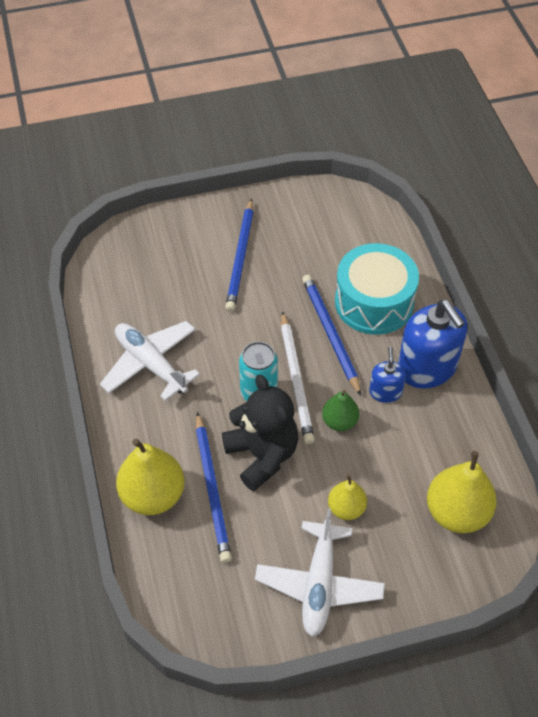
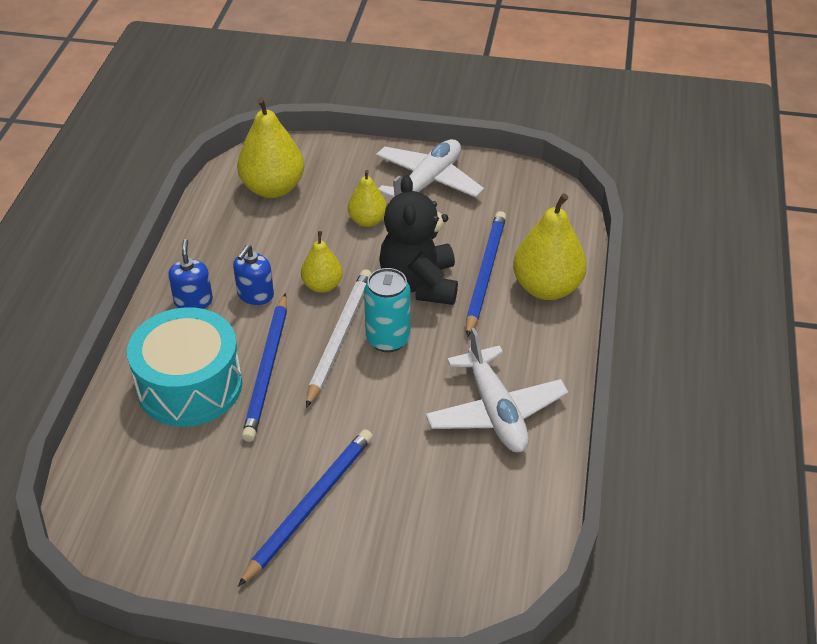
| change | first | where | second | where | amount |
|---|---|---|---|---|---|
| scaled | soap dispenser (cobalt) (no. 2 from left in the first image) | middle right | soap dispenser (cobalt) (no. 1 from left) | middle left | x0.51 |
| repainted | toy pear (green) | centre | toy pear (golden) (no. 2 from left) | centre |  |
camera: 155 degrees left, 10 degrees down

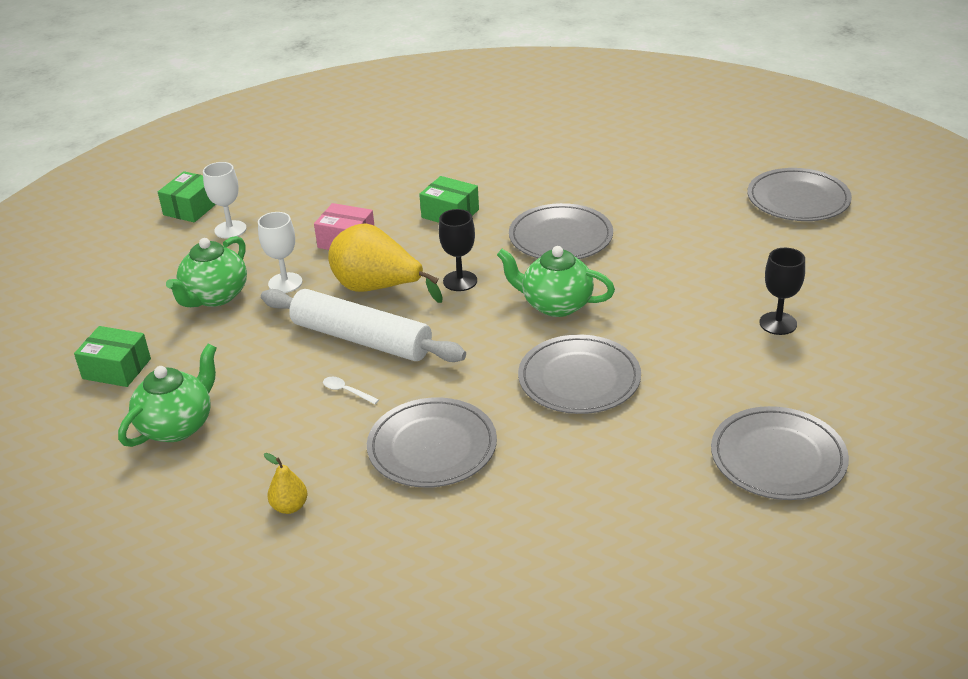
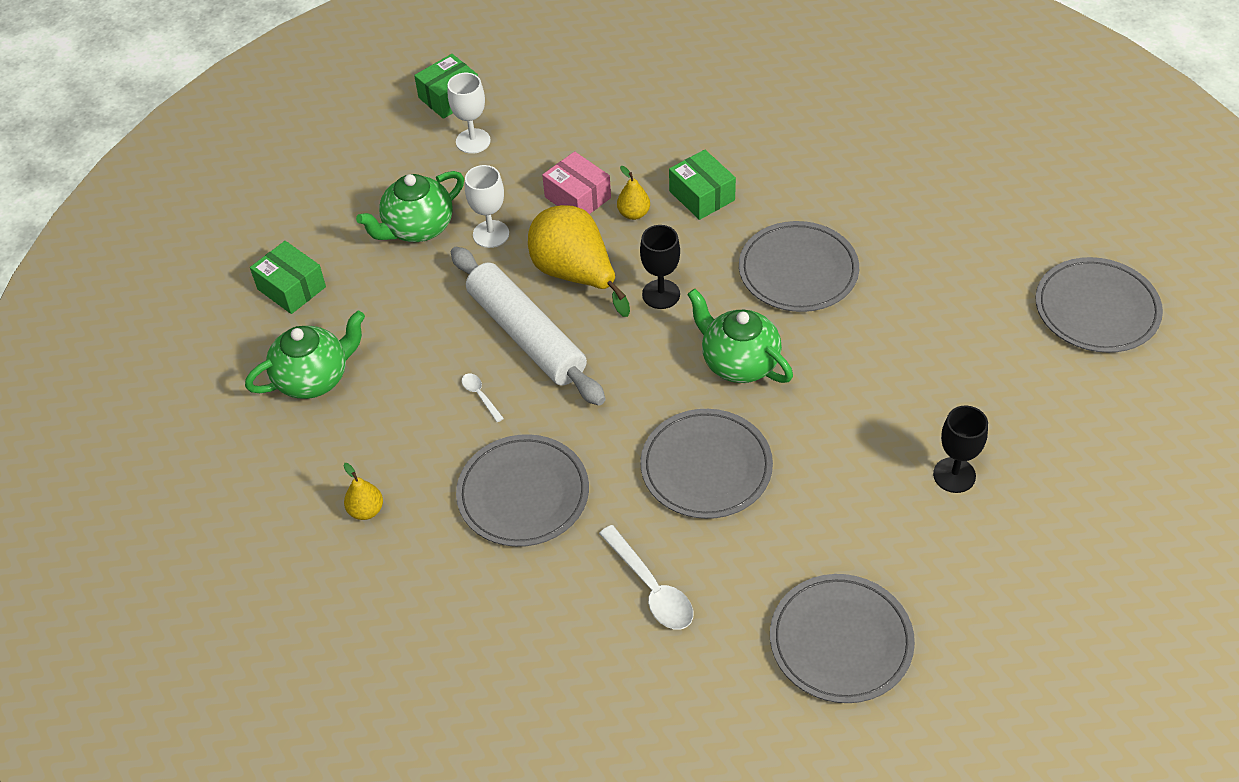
| change | first | where | second | where | amount |
|---|---|---|---|---|---|
| new |  |  | teaspoon (snow-white) (no. 2 from left) | bottom centre |  |
| new |  |  | toy pear (golden) (no. 3 from left) | top centre |  |
camera: 25 degrees right, 15 degrees up

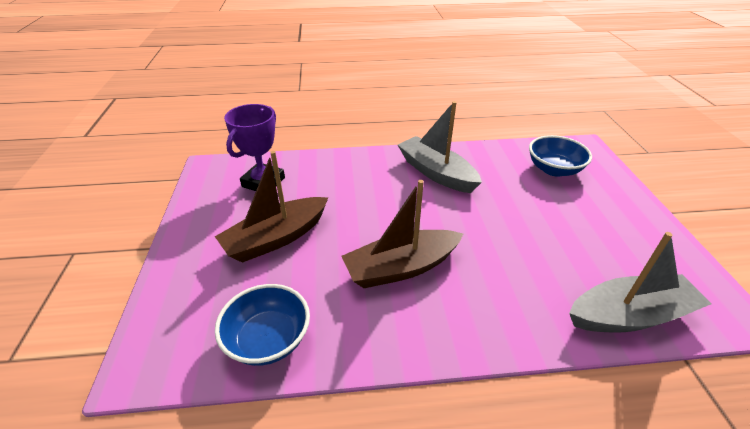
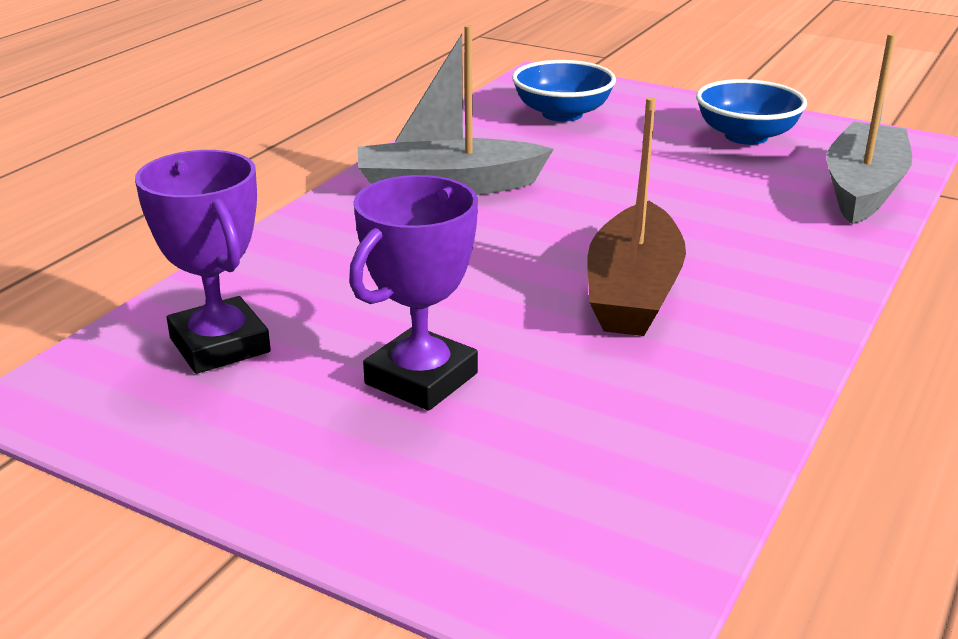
| change | first | where | second | where | amount |
|---|---|---|---|---|---|
| swapped | sailboat (russet) (no. 1 from left) | centre | trophy (violet) (no. 2 from left) | centre |  |
| shifted | deep dish (cobalt) (no. 1 from left in the first image) | bottom centre | deep dish (cobalt) (no. 2 from left) | top right |  |
camera: 55 degrees left, 10 degrees down

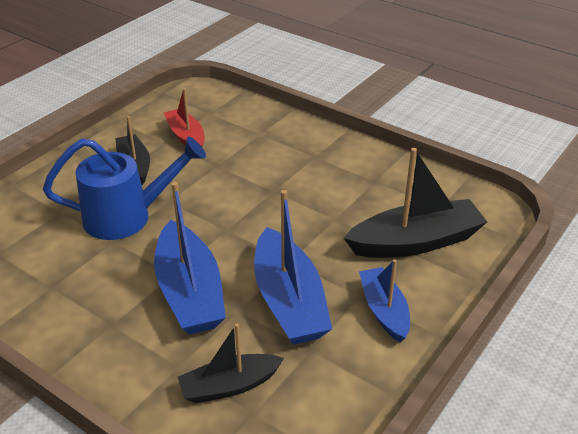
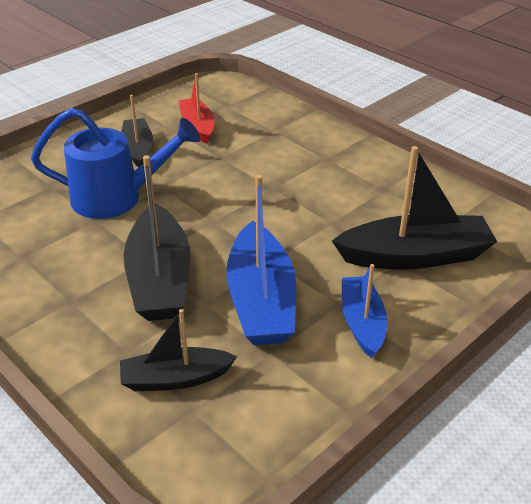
| change | first | where | second | where | amount |
|---|---|---|---|---|---|
| repainted | sailboat (cobalt) (no. 1 from left) | middle left | sailboat (ebony) (no. 2 from left) | middle left |  |
camera: 10 degrees right, 0 degrees up

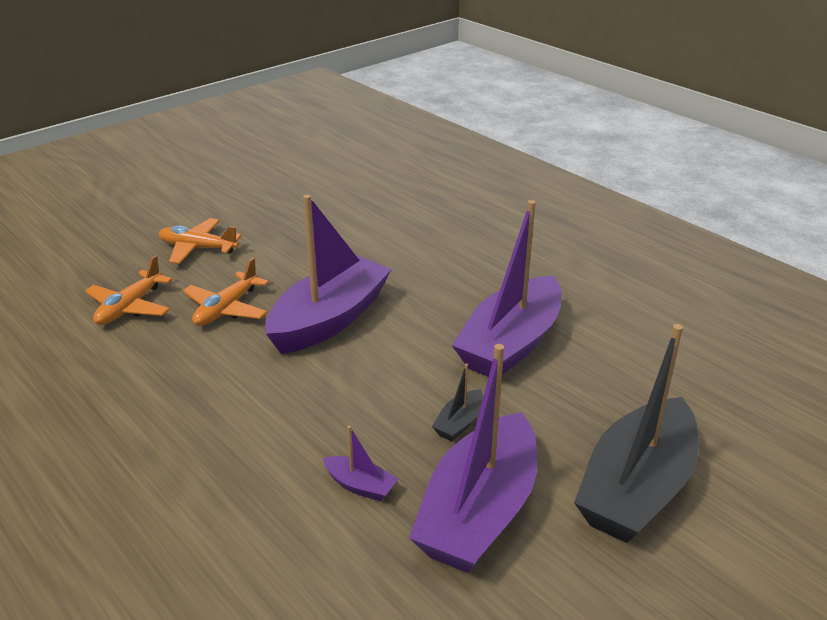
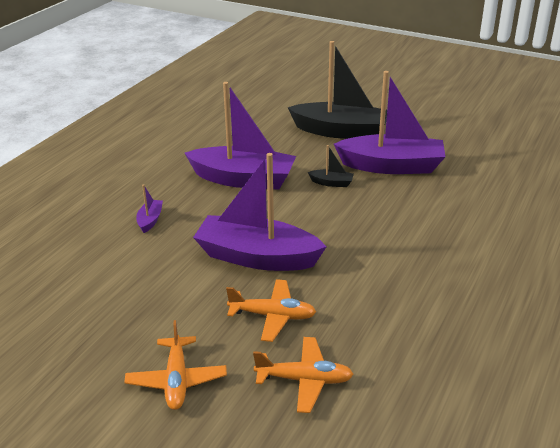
| change | first | where | second | where | amount |
|---|---|---|---|---|---|
| shifted | sailboat (violet) (no. 2 from left in the first image) | bottom centre | sailboat (violet) (no. 1 from left) | middle left |  |
camera: 110 degrees left, 0 degrees up

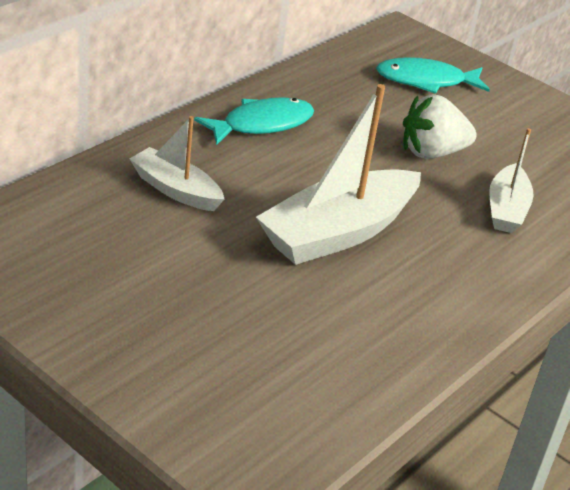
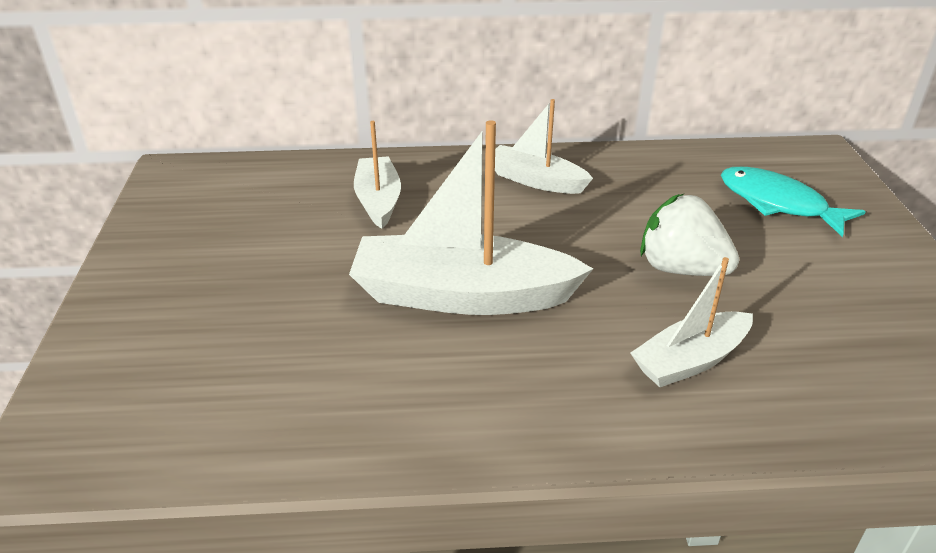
| change | first | where | second | where | amount |
|---|---|---|---|---|---|
| swapped | fish (aqua) (no. 1 from left) | top centre | sailboat (snow-white) (no. 3 from left) | top centre |  |
camera: 50 degrees right, 0 degrees up

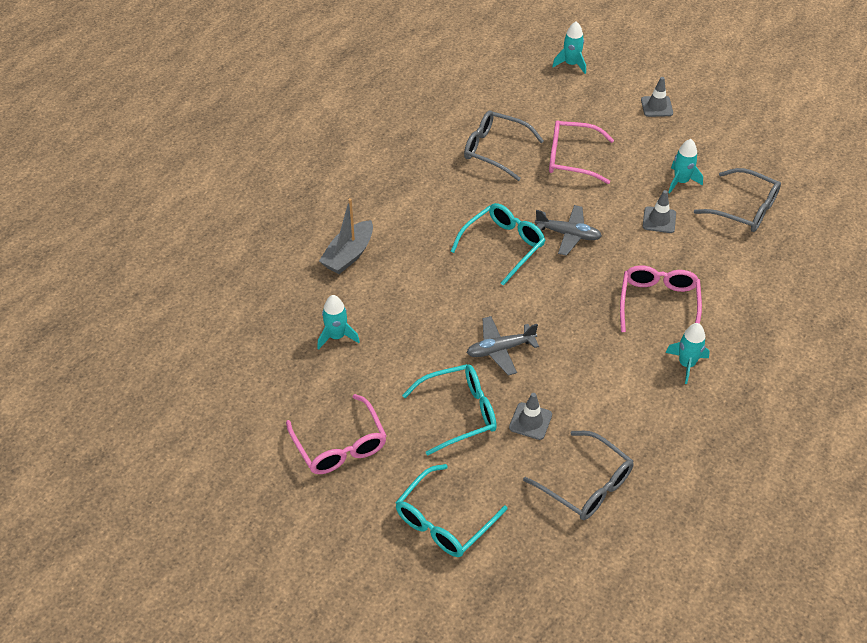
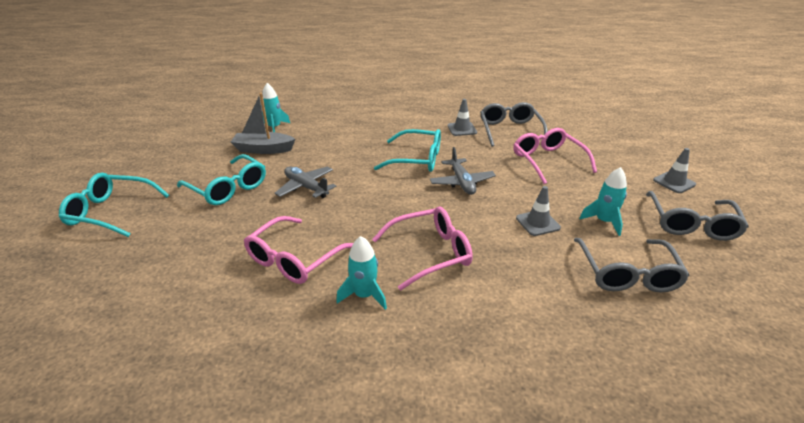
| change | first | where | second | where | amount |
|---|---|---|---|---|---|
| shifted | sailboat (gray) | centre |  | top left |  |
| shifted | glasses (pink) (no. 1 from left) | bottom centre |  | centre |  |
| shifted | traffic cone (gray) (no. 1 from left) | centre |  | top centre |  |
| shifted | glasses (gray) (no. 2 from left in the first image) | bottom right | glasses (gray) (no. 3 from left) | middle right |  |
| gone | rocket (aqua) (no. 2 from left) | top centre |  |  |  |
camera: 60 degrees right, 15 degrees down

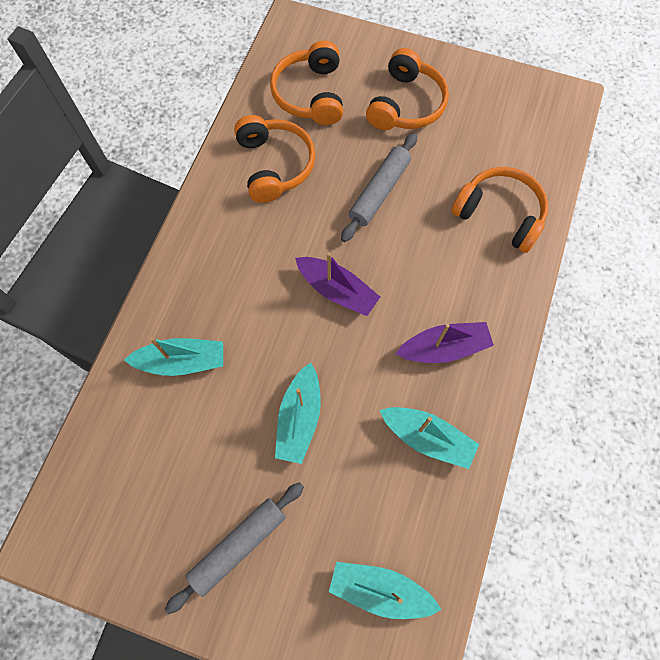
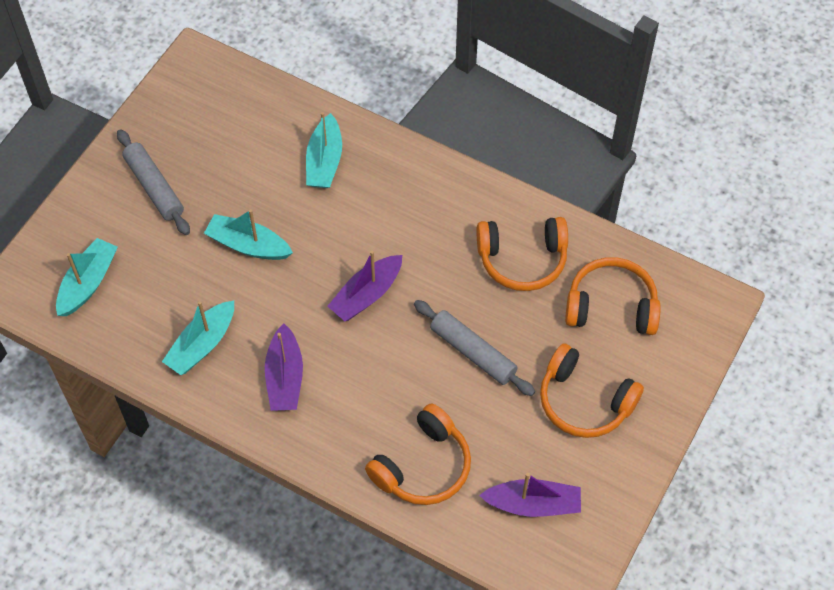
| change | first | where | second | where | amount |
|---|---|---|---|---|---|
| new |  |  | sailboat (violet) (no. 3 from left) | bottom centre |  |
camera: 100 degrees right, 10 degrees down

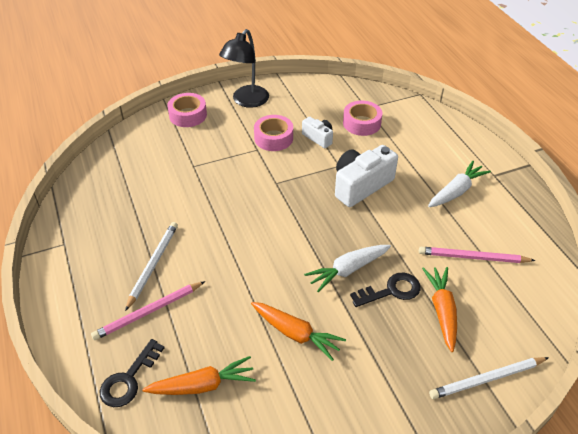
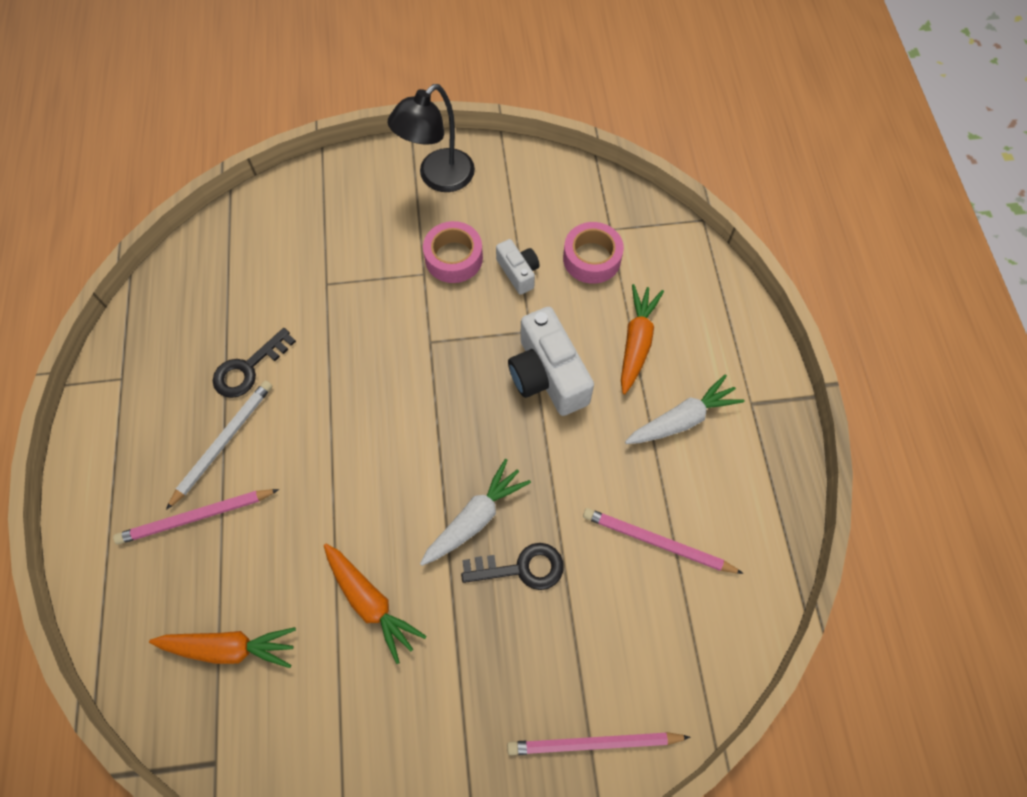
| change | first | where | second | where | amount |
|---|---|---|---|---|---|
| shifted | door key (ebony) (no. 1 from left) | bottom left |  | middle left |  |
| rotated | toy carrot (snow-white) (no. 1 from left) | centre |  | centre | 150 degrees clockwise |
| repainted | lead pencil (snow-white) (no. 2 from left) | bottom right | lead pencil (pink) (no. 2 from left) | bottom centre |  |
| rotated | photo camera (snow-white) (no. 2 from left) | centre |  | centre | 90 degrees counterclockwise |
| shifted | toy carrot (orange) (no. 3 from left) | bottom right |  | centre |  |
| gone | roll of tape (pink) (no. 1 from left) | top left |  |  |  |
camera: 15 degrees right, 20 degrees up

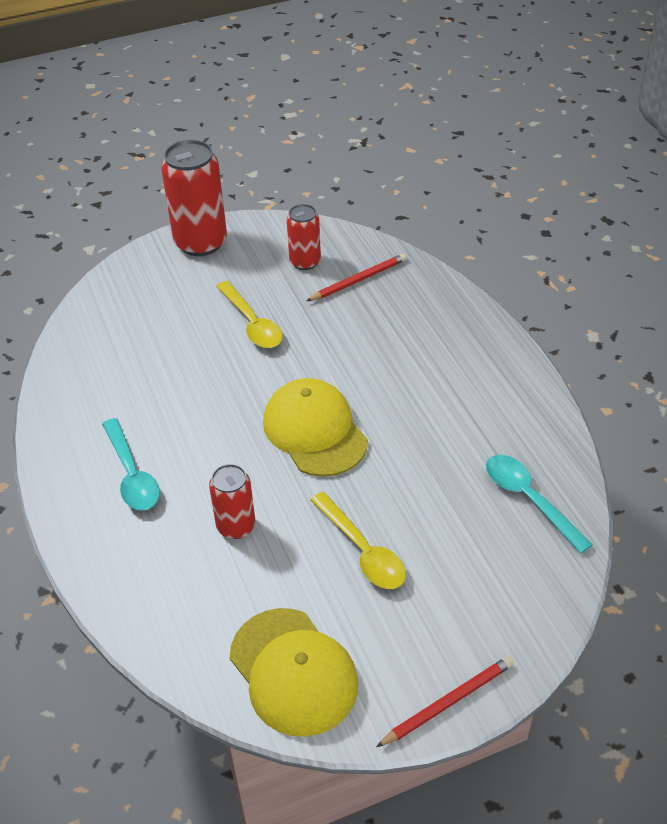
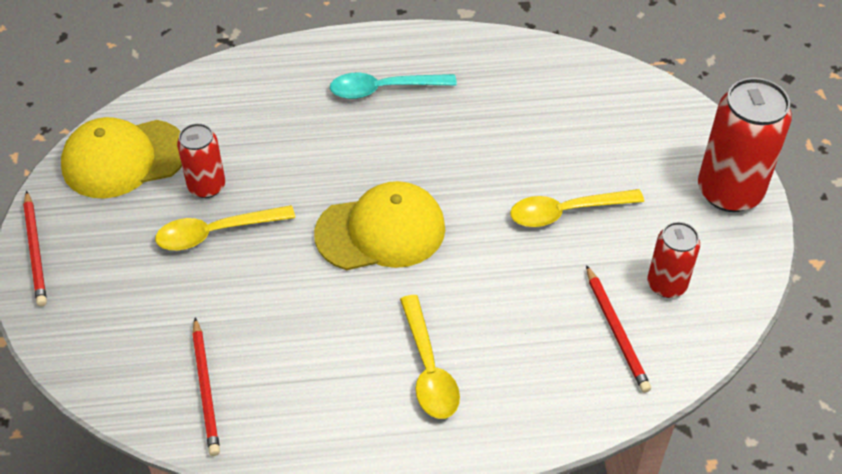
| change | first | where | second | where | amount |
|---|---|---|---|---|---|
| shifted | soda can (scarlet) (no. 2 from left in the first image) | centre | soda can (scarlet) (no. 1 from left) | middle left |  |
| swapped | teaspoon (aqua) (no. 2 from left) | middle right | lead pencil (scarlet) (no. 2 from left) | bottom left |  |
| new |  |  | teaspoon (golden) (no. 2 from left) | bottom centre |  |
camera: 105 degrees right, 5 degrees up

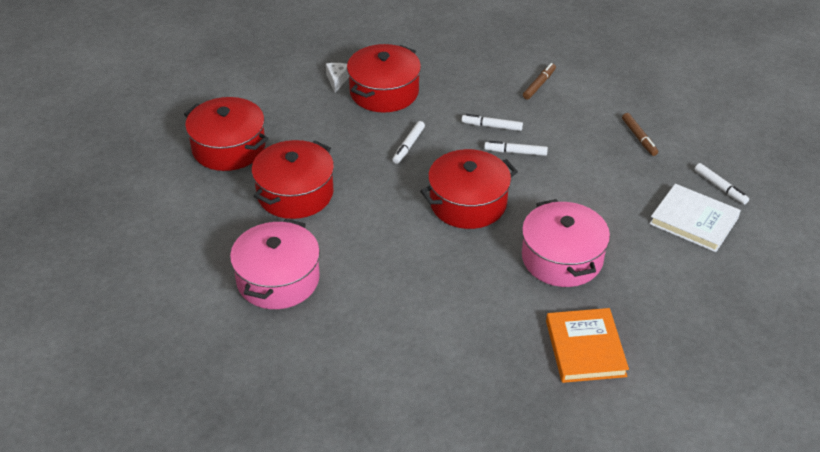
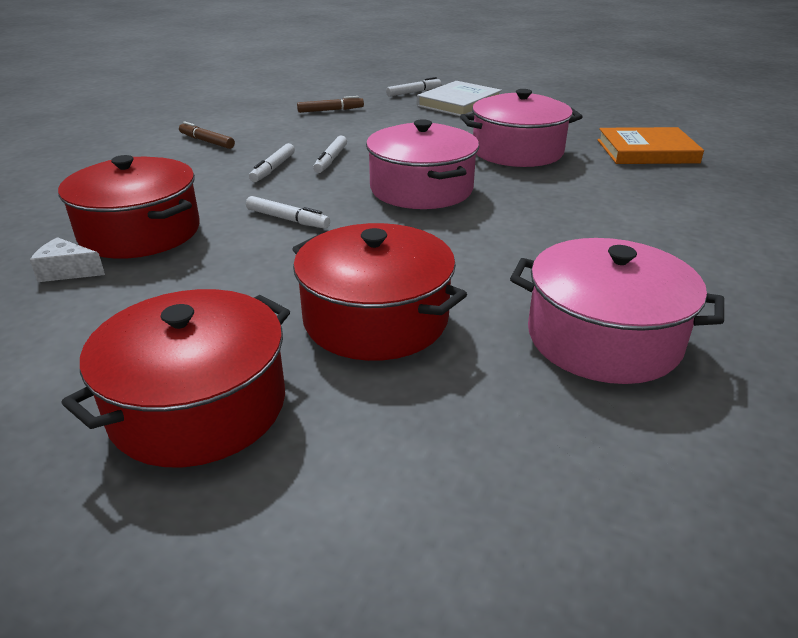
| change | first | where | second | where | amount |
|---|---|---|---|---|---|
| repainted | pot (scarlet) (no. 4 from left) | centre | pot (pink) (no. 1 from left) | top centre |  |
camera: 85 degrees left, 10 degrees down

